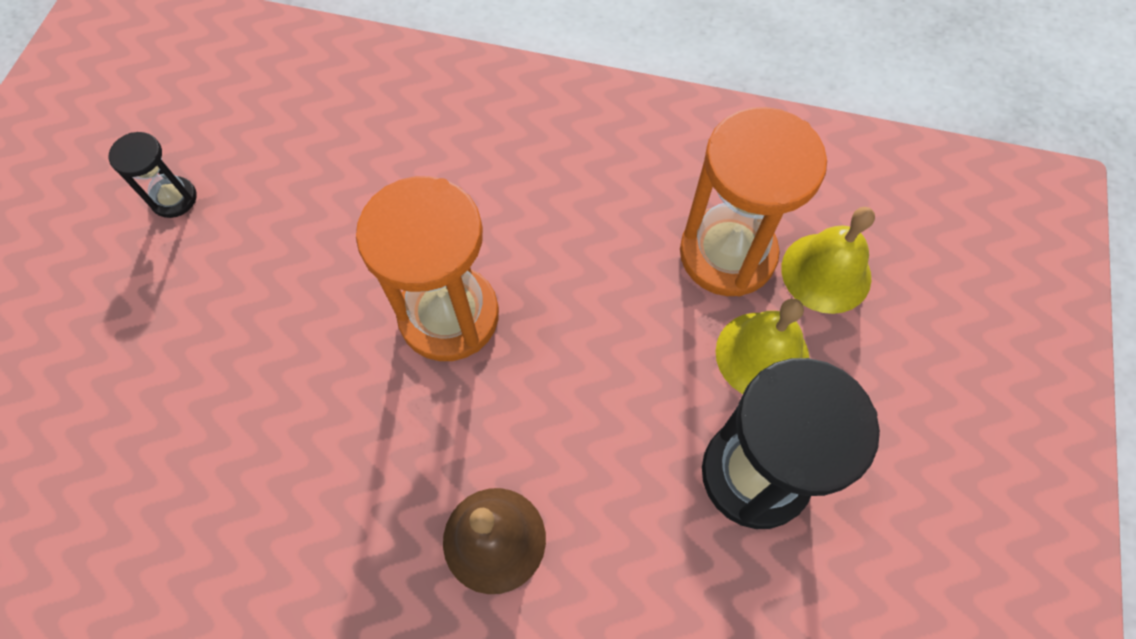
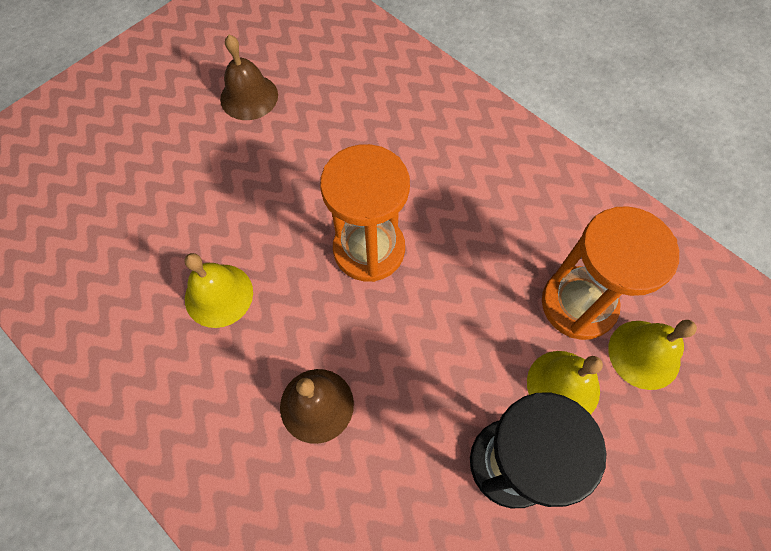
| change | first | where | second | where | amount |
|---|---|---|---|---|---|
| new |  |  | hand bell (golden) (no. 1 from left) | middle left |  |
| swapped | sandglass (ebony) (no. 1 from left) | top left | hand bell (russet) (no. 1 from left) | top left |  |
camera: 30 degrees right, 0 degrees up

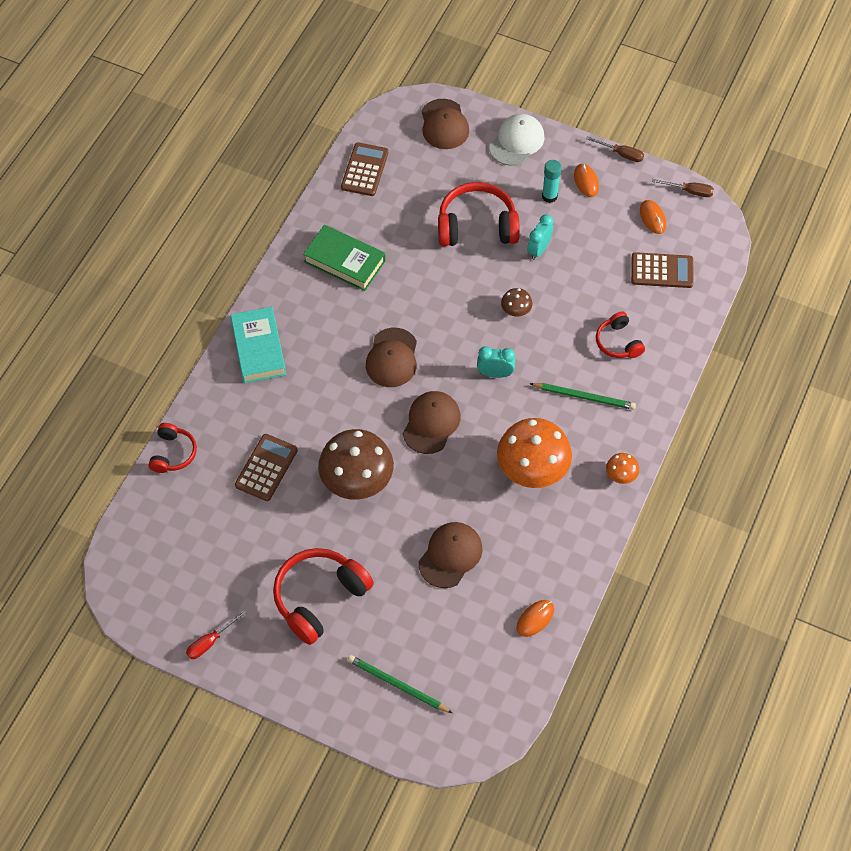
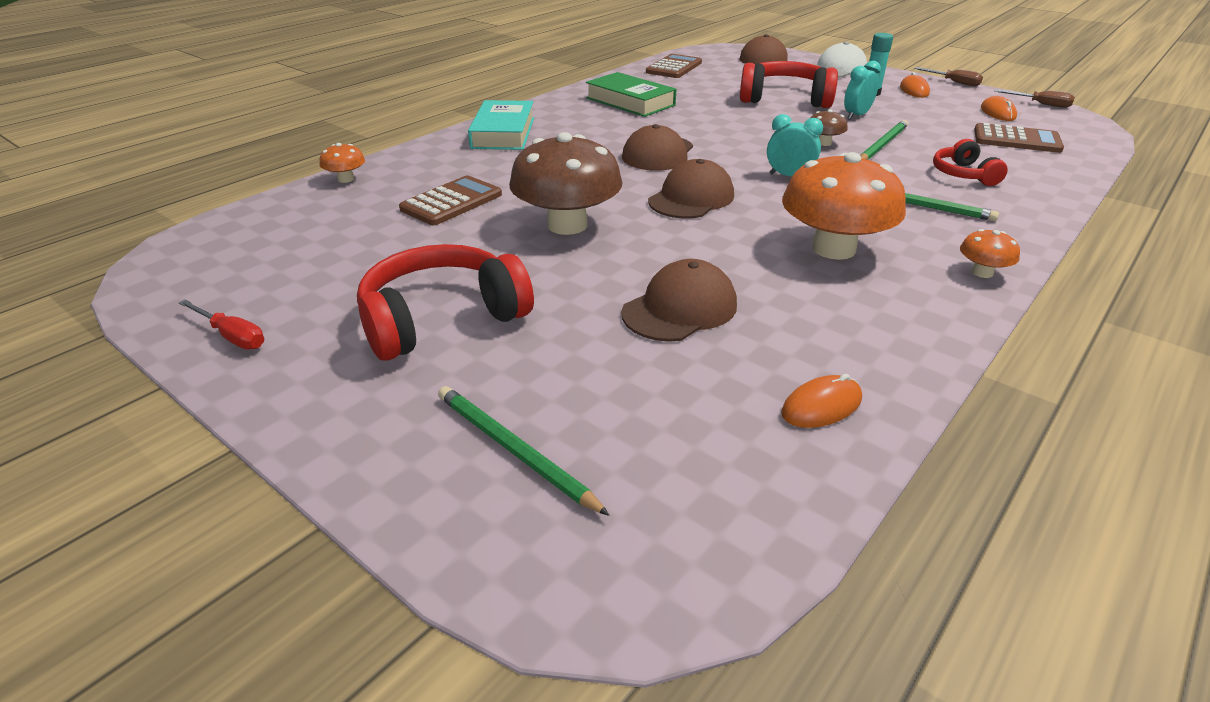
| change | first | where | second | where | amount |
|---|---|---|---|---|---|
| rotated | hand screwdriver (scarlet) | bottom left |  | middle left | 120 degrees counterclockwise |
| swapped | over-ear headphones (scarlet) (no. 1 from left) | middle left | toadstool (orange) (no. 1 from left) | top left |  |
| new |  |  | lead pencil (green) (no. 2 from left) | top right |  |
camera: 15 degrees right, 25 degrees down

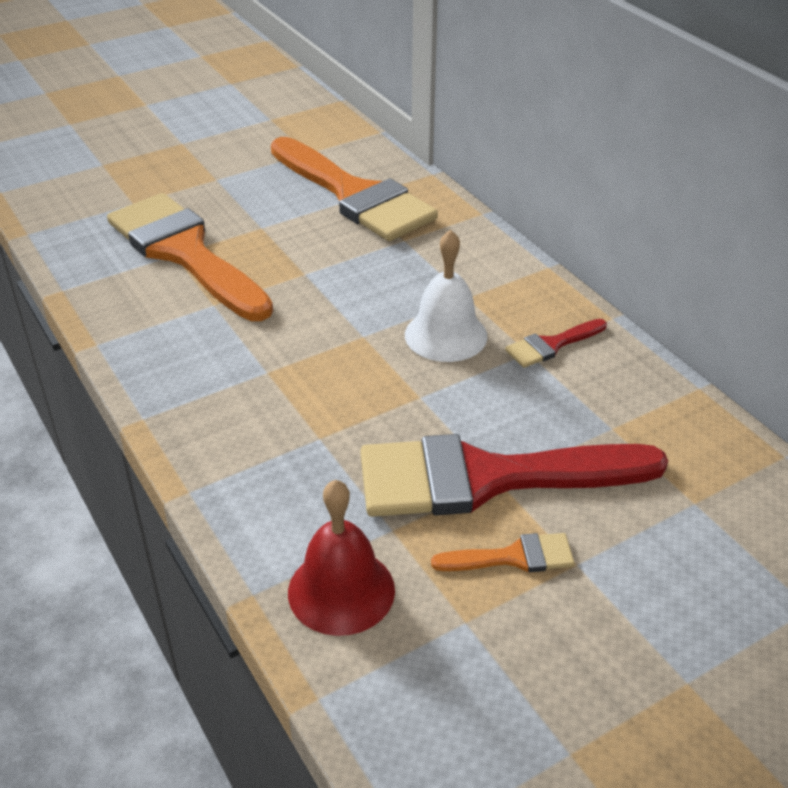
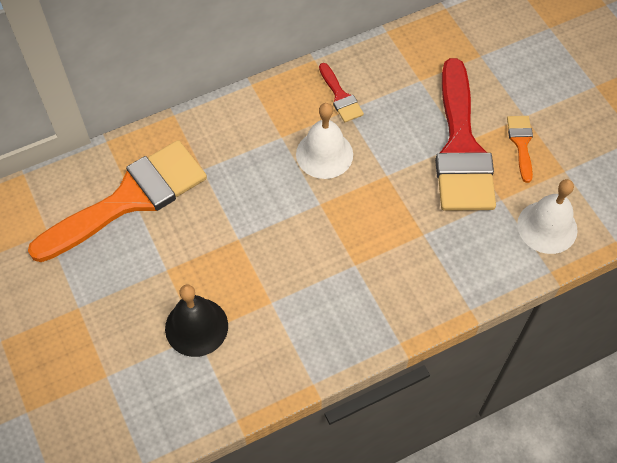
| change | first | where | second | where | amount |
|---|---|---|---|---|---|
| swapped | paintbrush (orange) (no. 1 from left) | top left | hand bell (ebony) | bottom left |  |
| repainted | hand bell (scarlet) | bottom centre | hand bell (snow-white) (no. 2 from left) | middle right |  |
camera: 85 degrees left, 20 degrees up

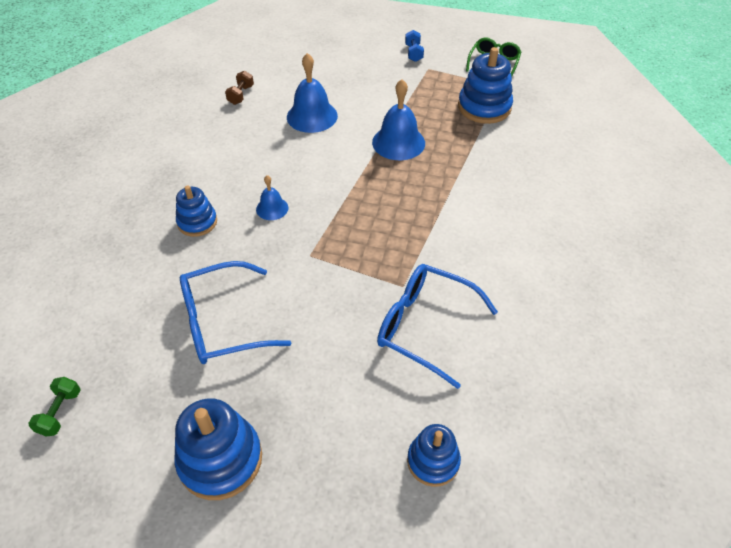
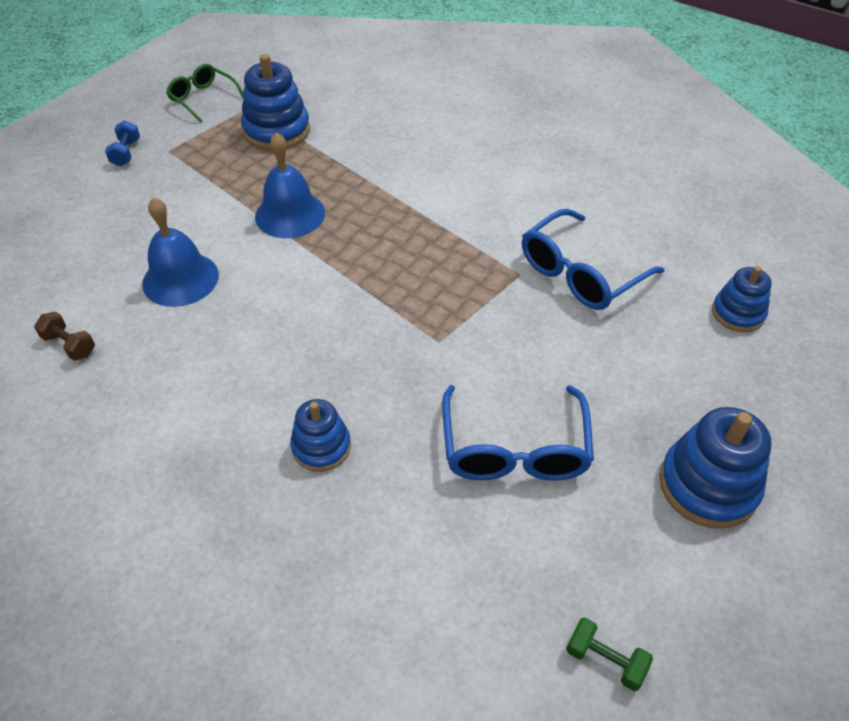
| change | first | where | second | where | amount |
|---|---|---|---|---|---|
| rotated | free weight (cobalt) | top centre |  | top left | 75 degrees clockwise |
| gone | hand bell (cobalt) (no. 1 from left) | centre |  |  |  |
camera: 70 degrees left, 0 degrees up

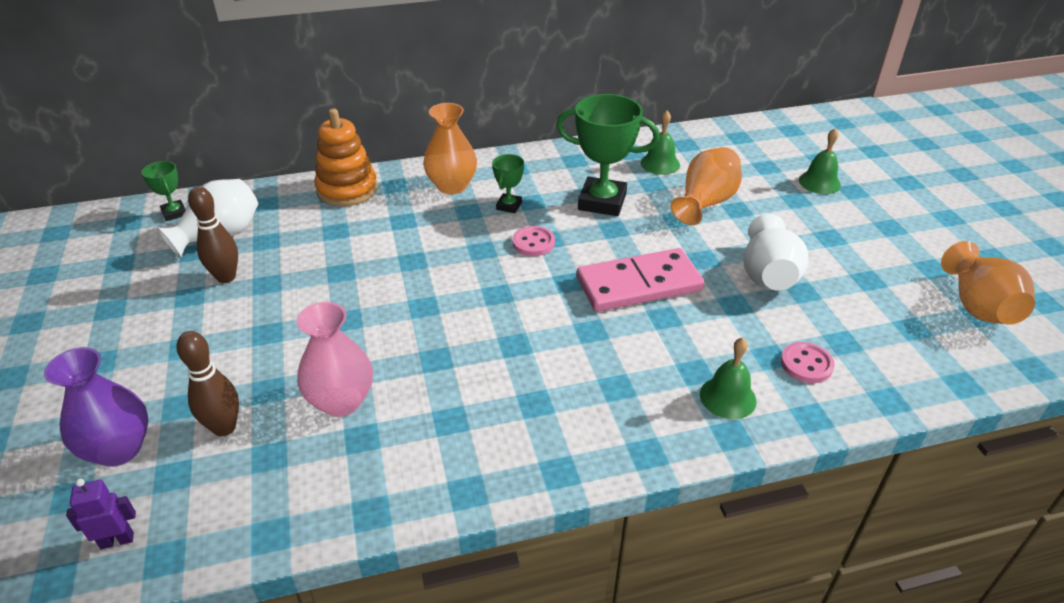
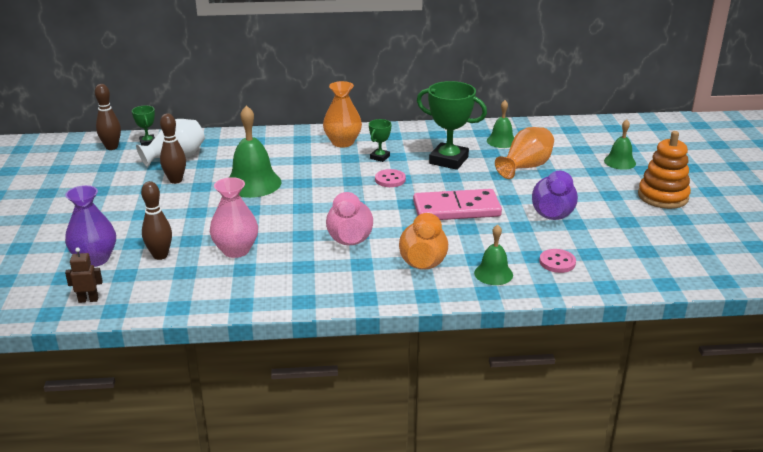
| change | first | where | second | where | amount |
|---|---|---|---|---|---|
| repainted | robot (violet) | bottom left | robot (russet) | middle left |  |
| new |  |  | bowling pin (russet) (no. 1 from left) | top left |  |
| new |  |  | hand bell (green) (no. 1 from left) | centre |  |
| new |  |  | vase (pink) (no. 2 from left) | centre |  |
| shifted | vase (orange) (no. 3 from left in the first image) | middle right | vase (orange) (no. 2 from left) | centre |  |
| repainted | vase (snow-white) (no. 2 from left) | middle right | vase (violet) (no. 2 from left) | middle right |  |
| shifted | stacking toy (orange) | top left |  | middle right |  |
camera: 10 degrees right, 10 degrees down

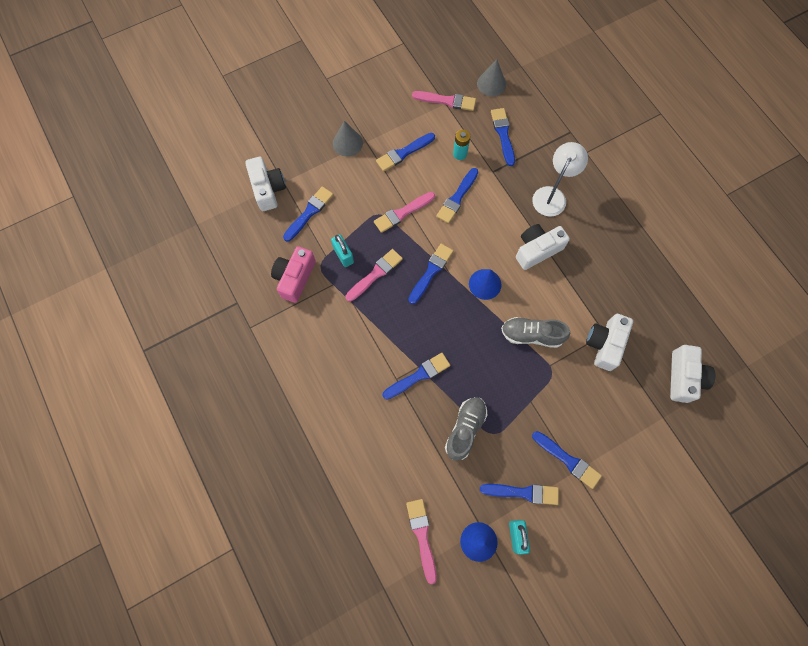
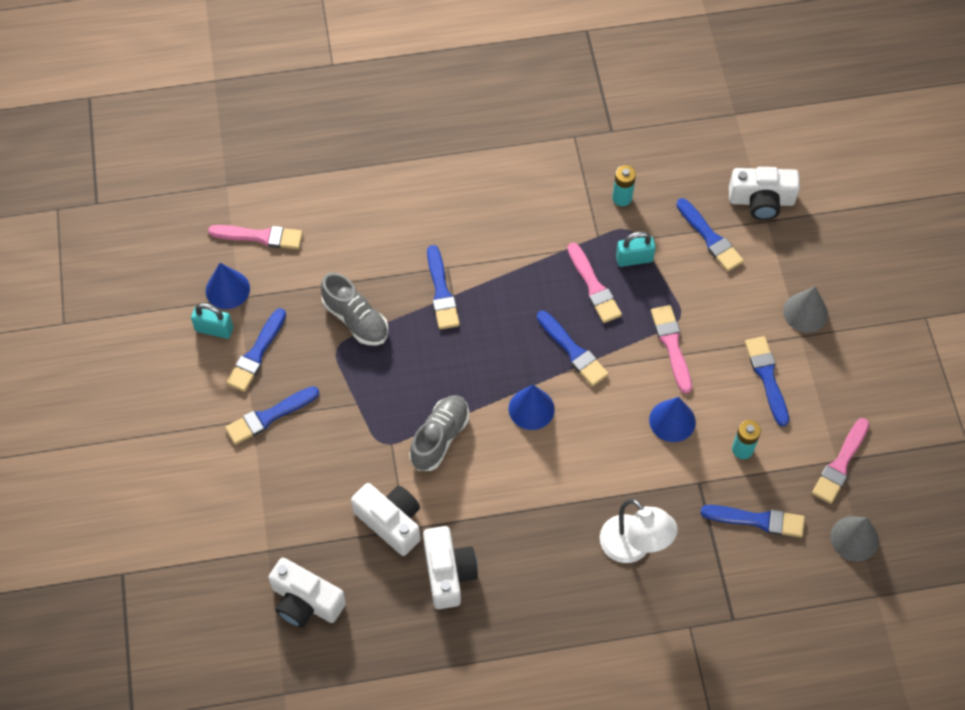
| change | first | where | second | where | amount |
|---|---|---|---|---|---|
| shifted | photo camera (snow-white) (no. 2 from left in the first image) | middle right | photo camera (snow-white) (no. 3 from left) | bottom centre |  |
| swapped | photo camera (pink) | centre | power cell (aqua) (no. 1 from left) | top centre |  |
| swapped | paintbrush (cobalt) (no. 5 from left) | top centre | cone shape (cobalt) (no. 3 from left) | middle right |  |
camera: 110 degrees right, 10 degrees down

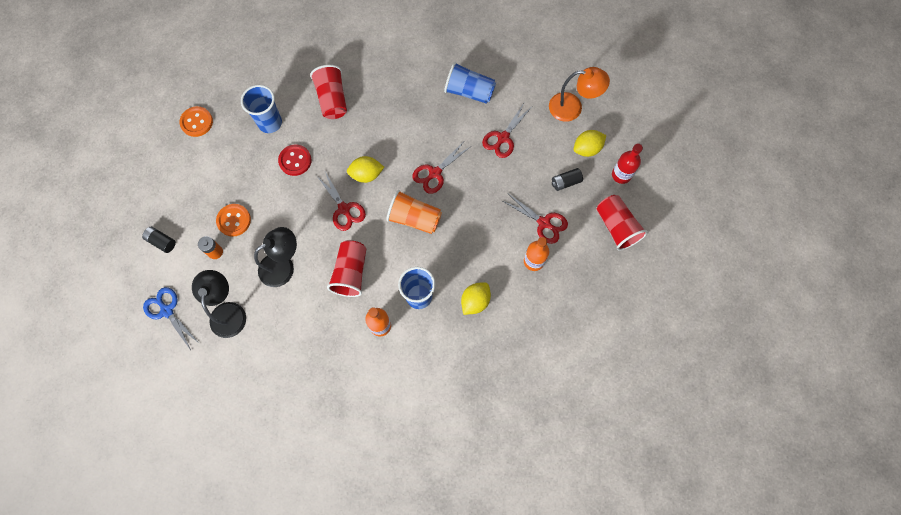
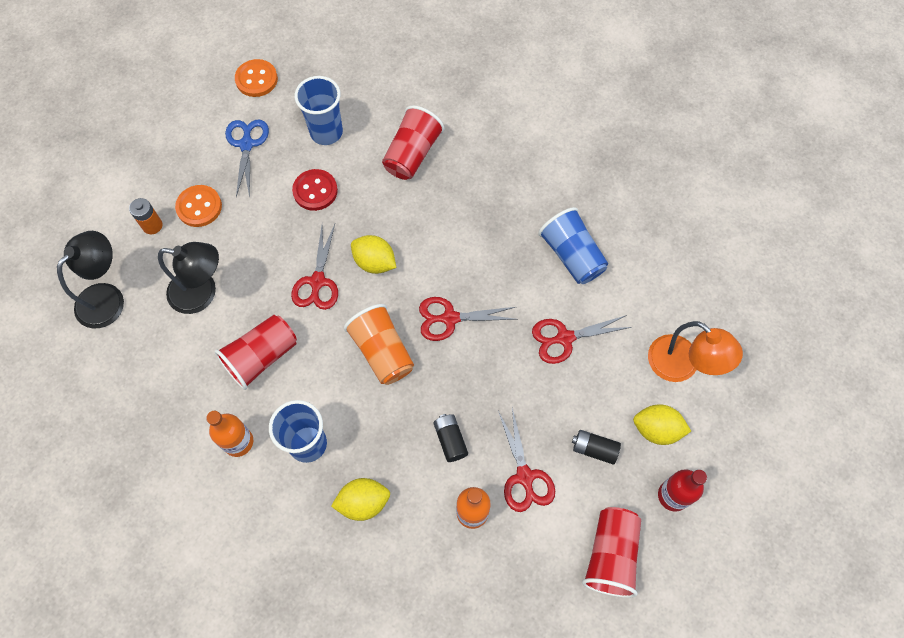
| change | first | where | second | where | amount |
|---|---|---|---|---|---|
| shifted | pair of scissors (cobalt) | middle left |  | top left |  |
| shifted | power cell (ebony) (no. 1 from left) | middle left |  | bottom centre |  |
camera: 40 degrees right, 5 degrees down

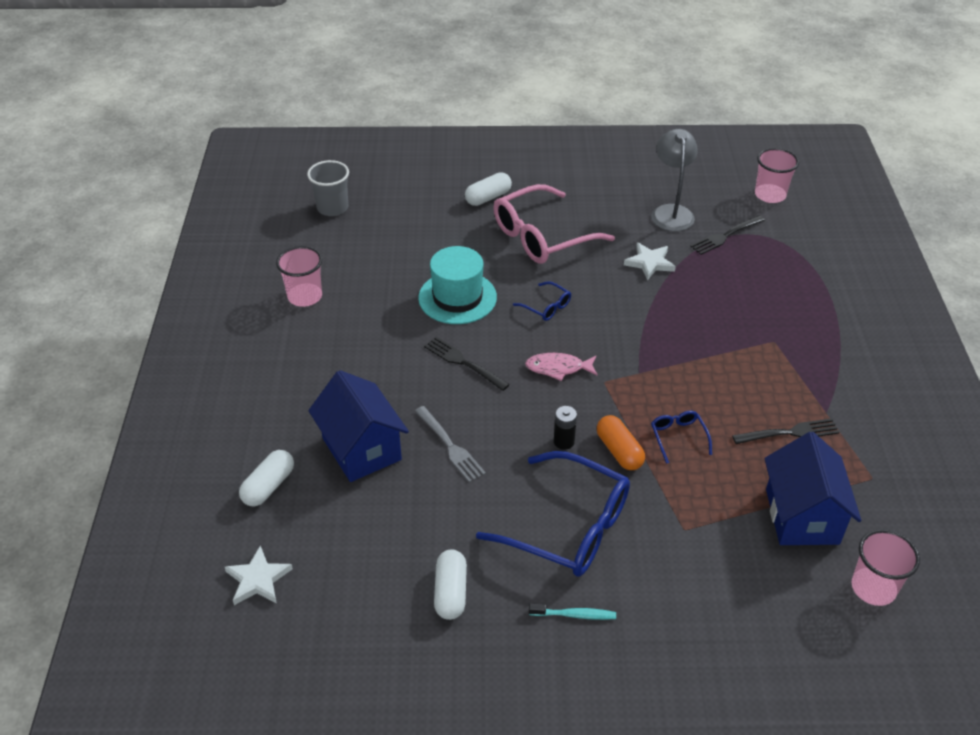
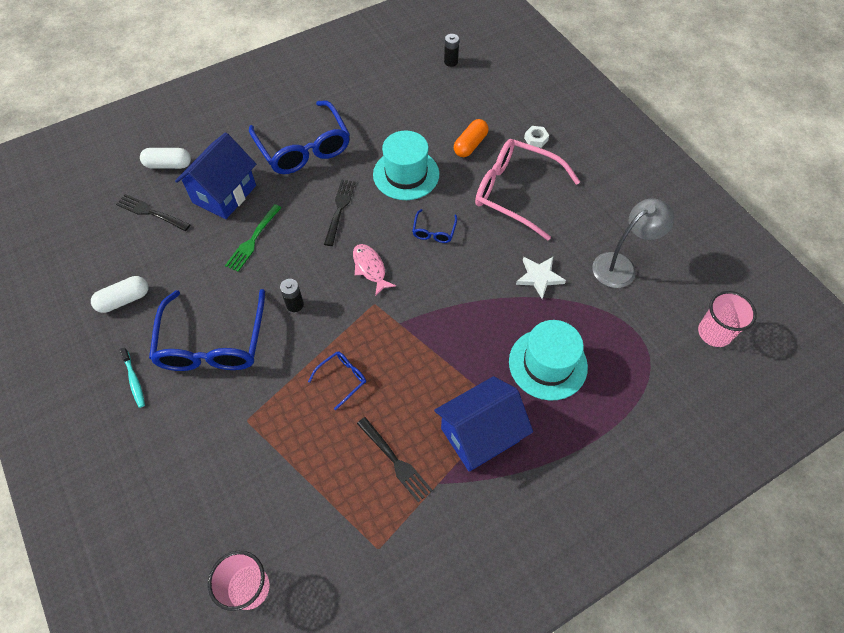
| change | first | where | second | where | amount |
|---|---|---|---|---|---|
| shifted | fork (ebony) (no. 2 from left in the first image) | top right | fork (ebony) (no. 1 from left) | middle left |  |
| repainted | fork (gray) | centre | fork (green) | middle left |  |
| new |  |  | glasses (cobalt) (no. 2 from left) | top centre |  |
| shifted | house (cobalt) (no. 2 from left) | middle right |  | bottom centre |  |
| swapped | beaker (gray) | top centre | power cell (ebony) (no. 2 from left) | top centre |  |
| shifted | pill (orange) | centre |  | top centre |  |
| new |  |  | hat (aqua) (no. 2 from left) | centre |  |
| swapped | pill (snow-white) (no. 3 from left) | top centre | hex nut (snow-white) | top centre |  |
| gone | star shape (snow-white) (no. 1 from left) | bottom left |  |  |  |
| gone | beaker (pink) (no. 1 from left) | middle left |  |  |  |
camera: 60 degrees right, 15 degrees up

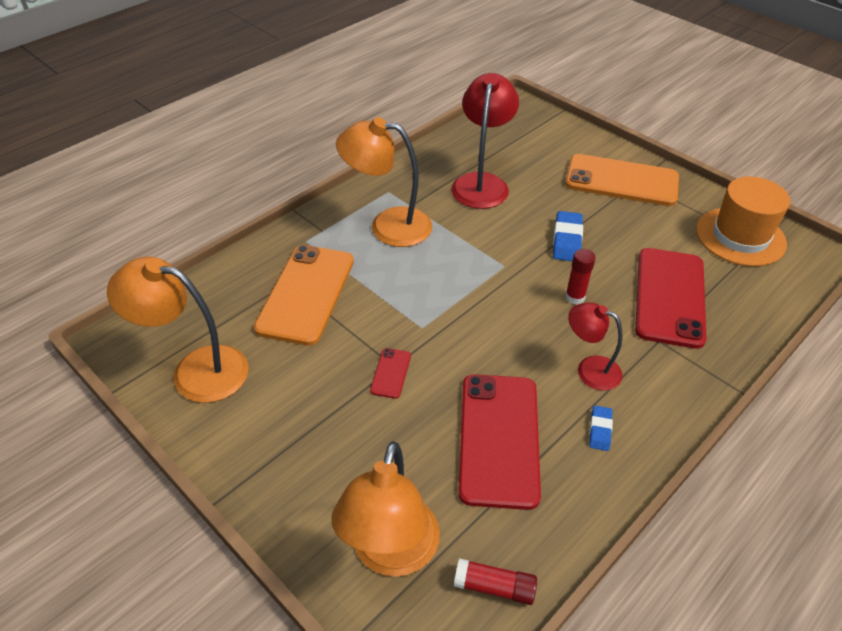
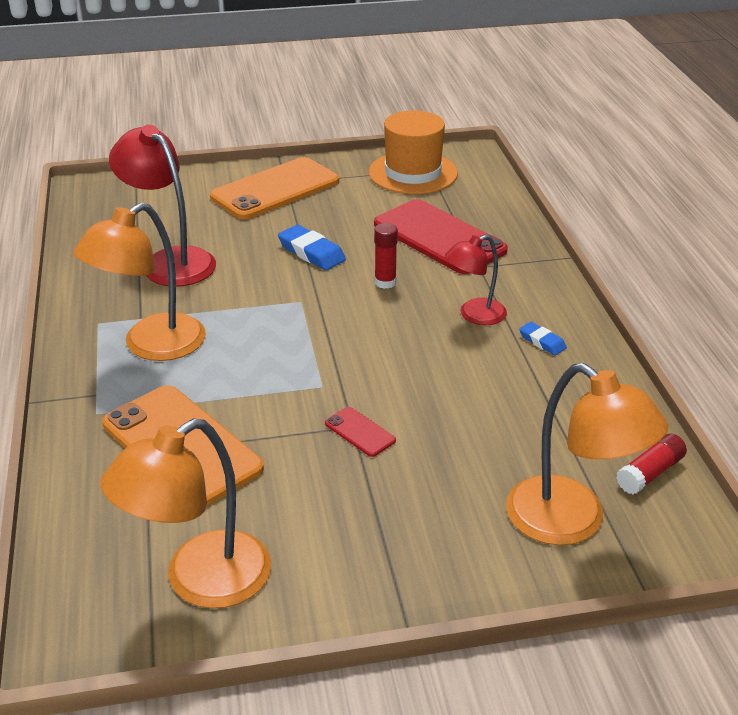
| change | first | where | second | where | amount |
|---|---|---|---|---|---|
| gone | phone (scarlet) (no. 2 from left) | bottom centre |  |  |  |
camera: 55 degrees left, 10 degrees down

